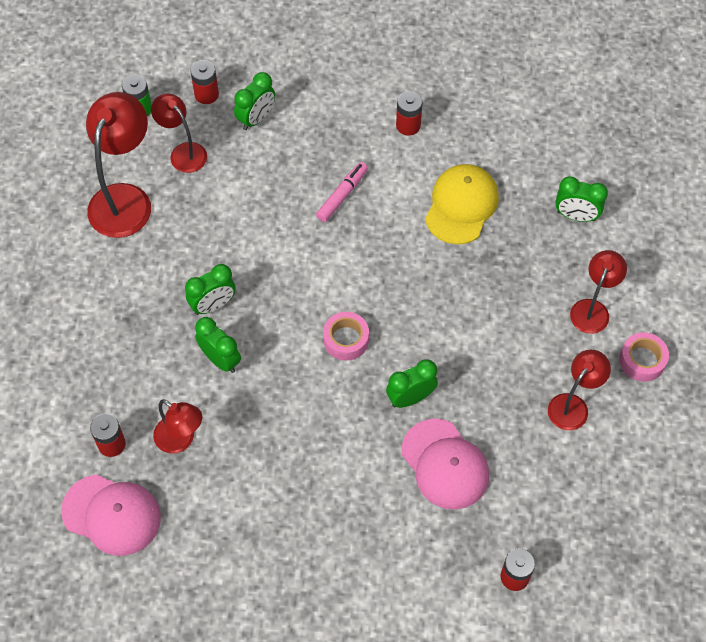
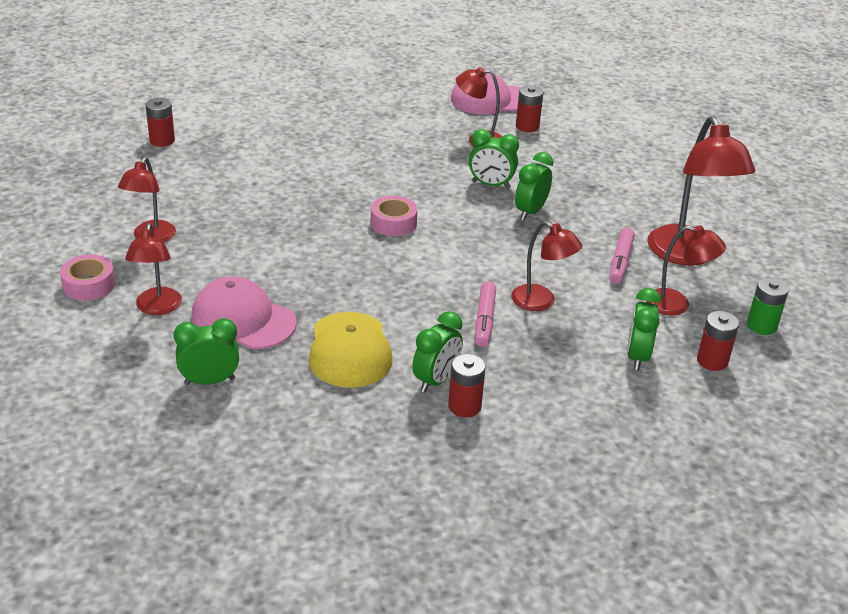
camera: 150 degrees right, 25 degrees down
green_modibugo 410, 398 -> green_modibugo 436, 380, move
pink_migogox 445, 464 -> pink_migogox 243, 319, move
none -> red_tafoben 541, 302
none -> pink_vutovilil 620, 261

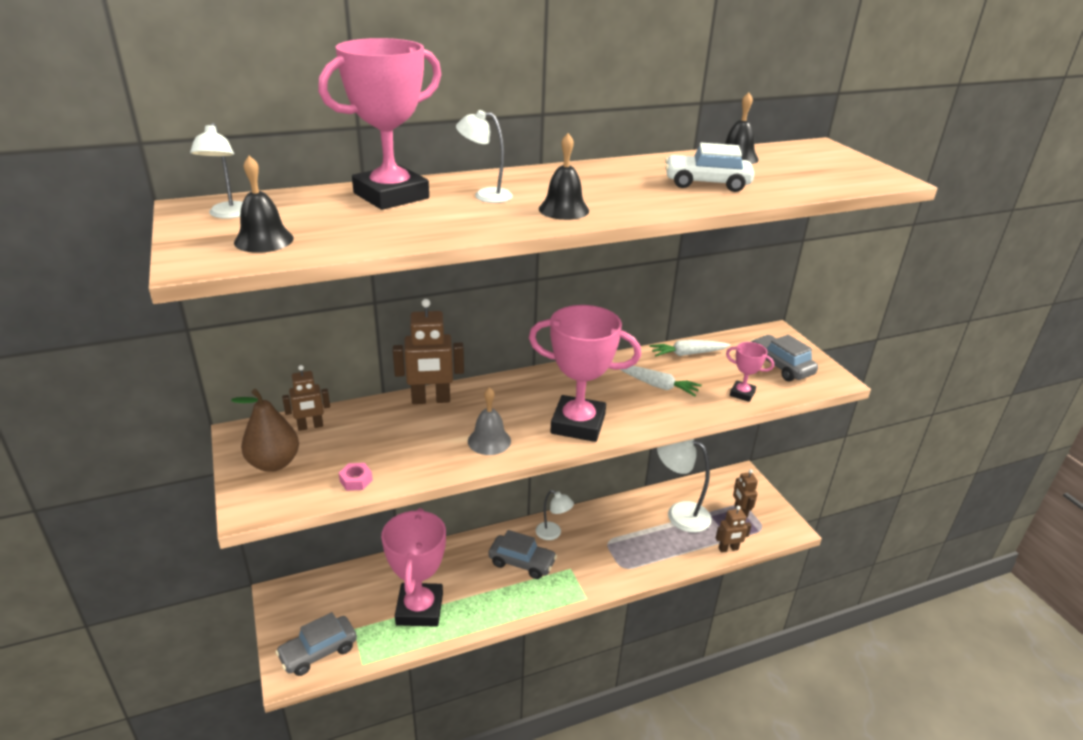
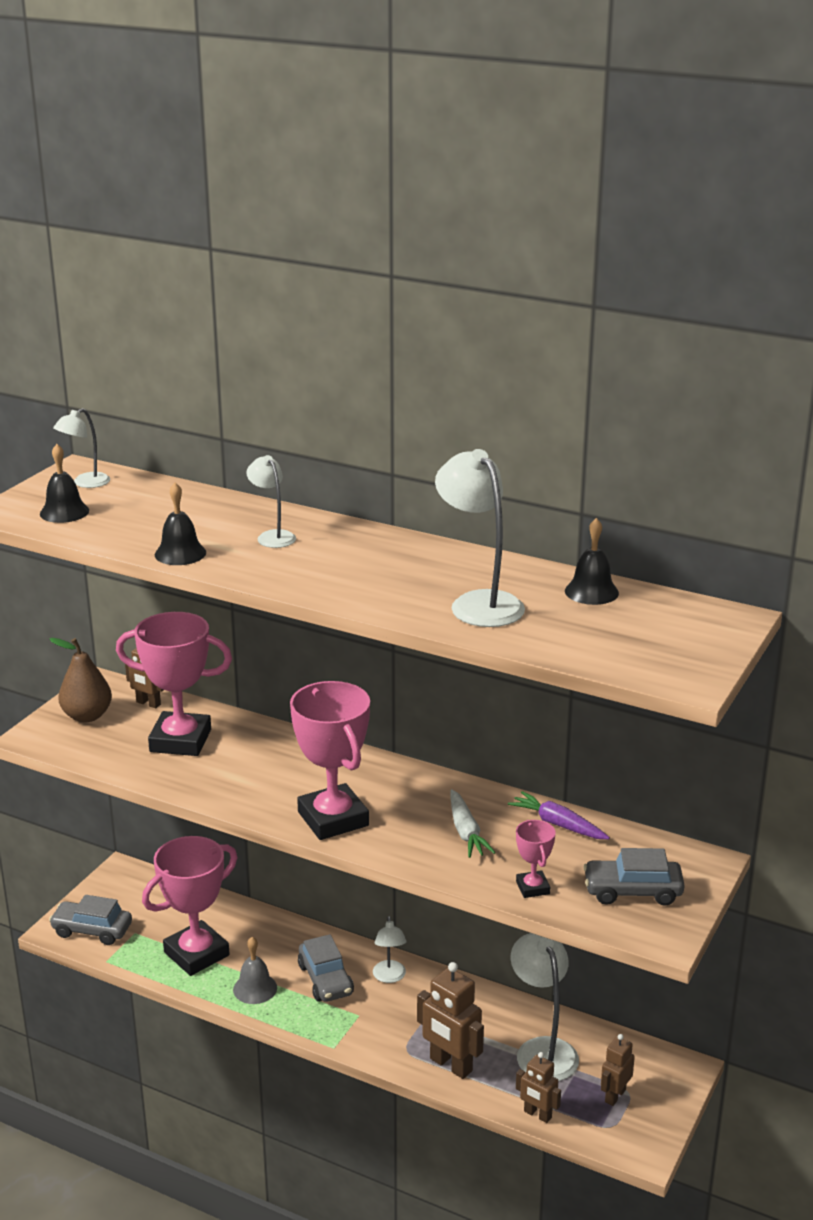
camera: 50 degrees right, 5 degrees down
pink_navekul 391, 196 -> pink_navekul 180, 740, move
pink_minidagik 356, 480 -> none
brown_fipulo 431, 400 -> brown_fipulo 450, 1065, move
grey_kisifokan 489, 441 -> grey_kisifokan 255, 988, move
black_kisifokan 563, 209 -> black_kisifokan 180, 553, move
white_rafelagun 688, 354 -> purple_rafelagun 558, 824
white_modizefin 706, 183 -> white_tafoben 479, 603
grey_modizefin 780, 366 -> grey_modizefin 632, 891, 105 degrees counterclockwise

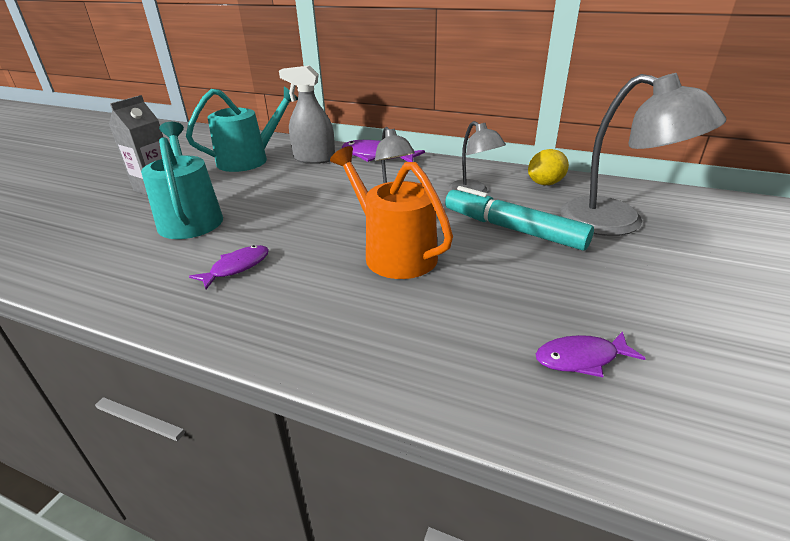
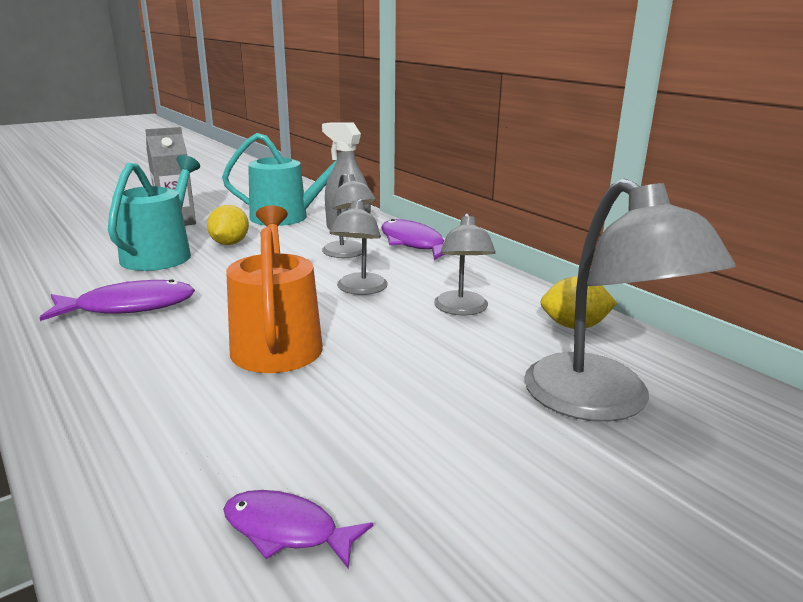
camera: 30 degrees right, 10 degrees down
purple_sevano 237, 267 -> purple_sevano 129, 307, x1.58
turquoise_vutovilil 513, 229 -> none
none -> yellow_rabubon 229, 243
none -> grey_tafoben 348, 254

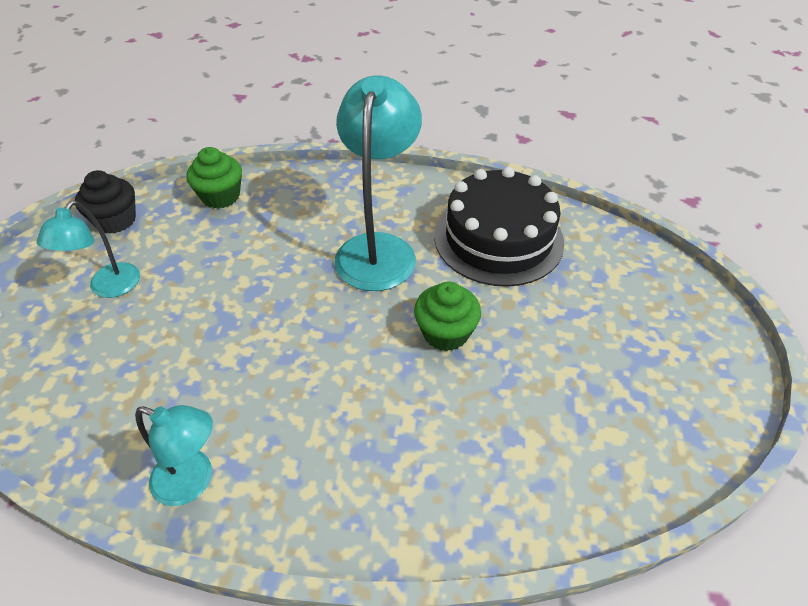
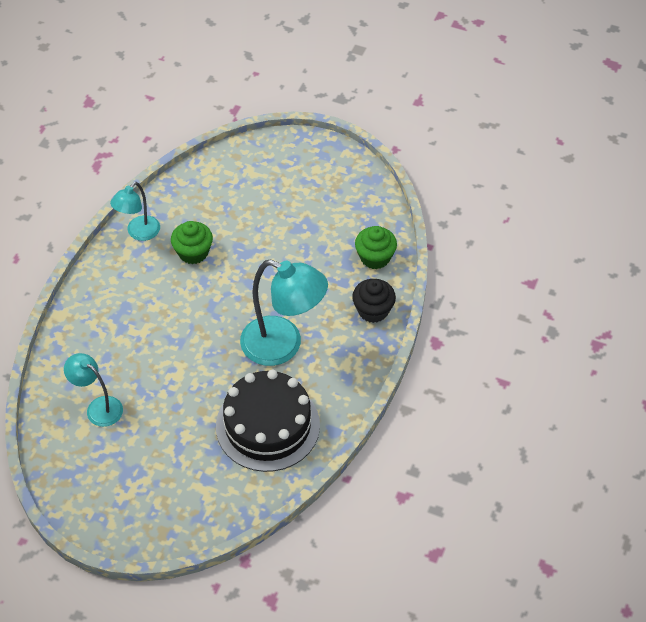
camera: 105 degrees right, 5 degrees up
turquoise_tafoben 108, 288 -> turquoise_tafoben 98, 407, move
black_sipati 115, 220 -> black_sipati 373, 310, move
green_sipati 445, 333 -> green_sipati 193, 252, move

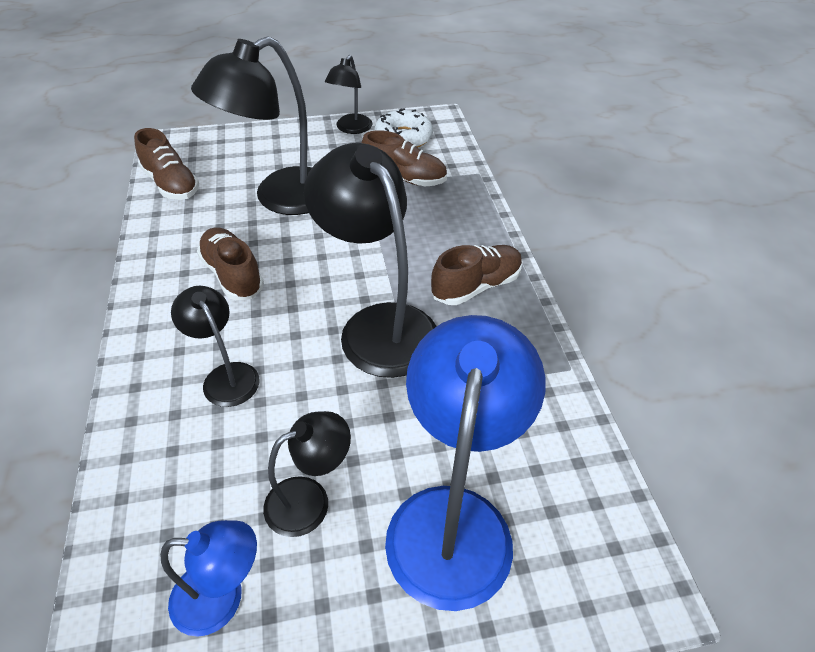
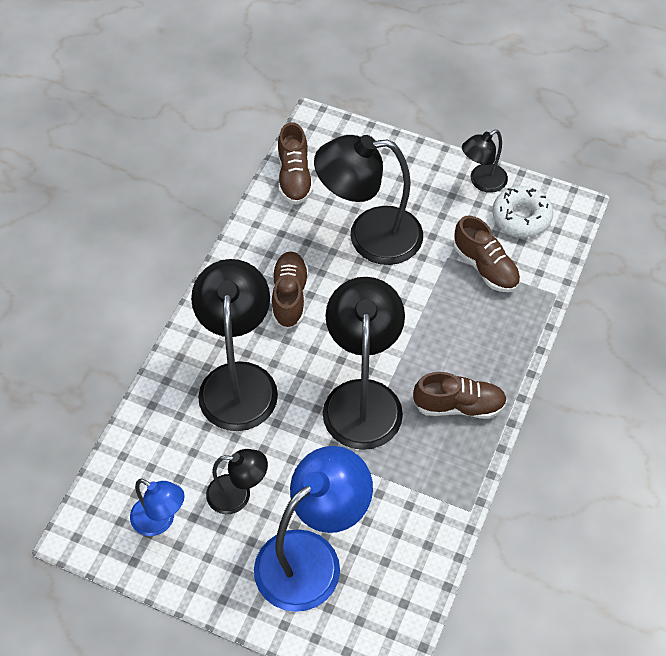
camera: 35 degrees right, 10 degrees up
black_tafoben 226, 376 -> black_tafoben 238, 380, x1.89

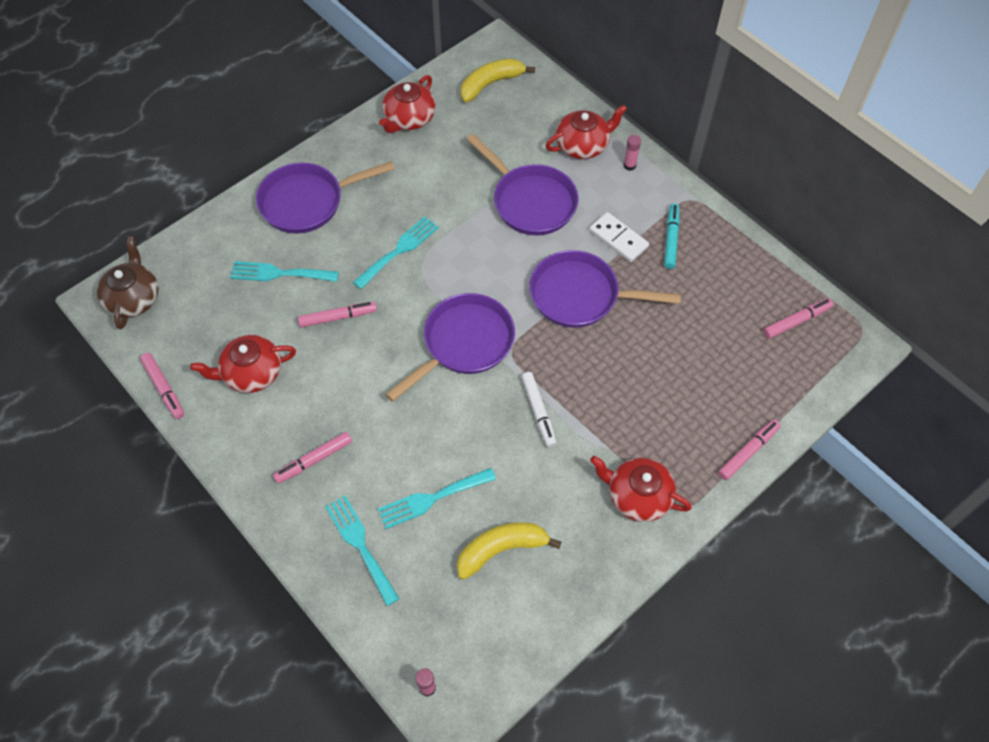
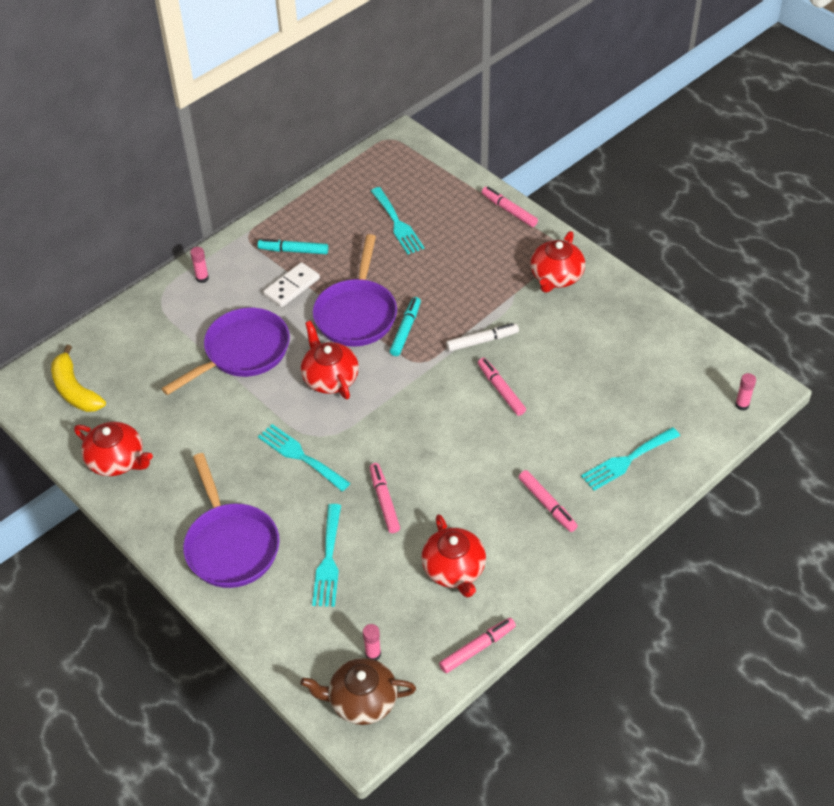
camera: 90 degrees left, 10 degrees down
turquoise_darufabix 431, 499 -> turquoise_darufabix 397, 224, move
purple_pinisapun 464, 344 -> none
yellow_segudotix 501, 549 -> none
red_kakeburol 583, 145 -> red_kakeburol 330, 378, move
pink_vutovilil 796, 321 -> pink_vutovilil 501, 390, move
none -> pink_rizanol 373, 654
none -> turquoise_vutovilil 405, 330

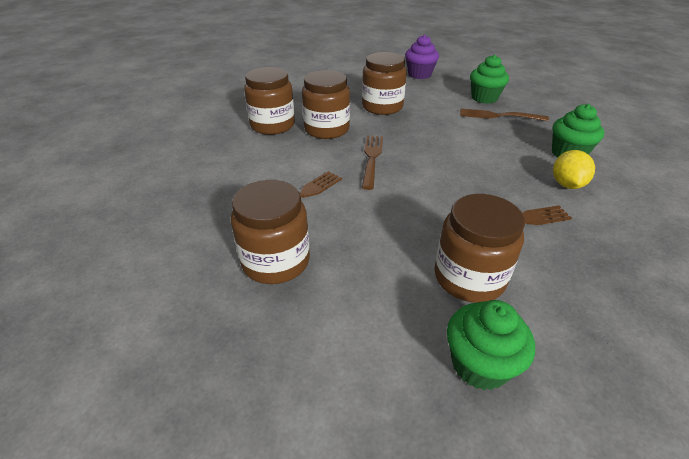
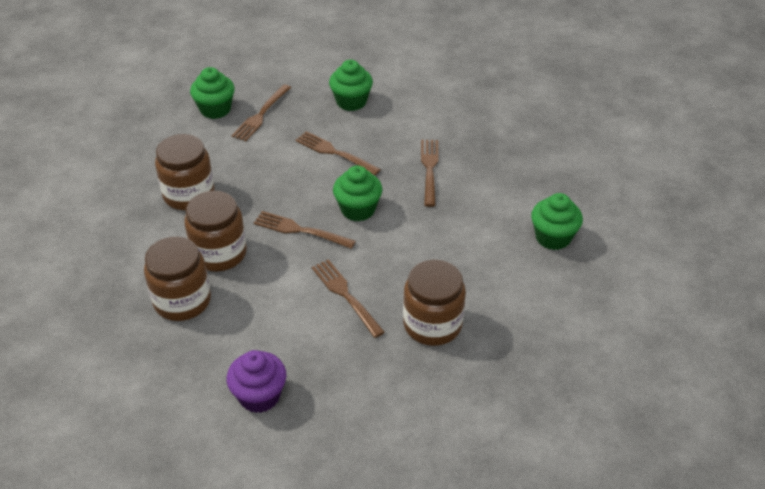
camera: 75 degrees left, 5 degrees up
purple_sipati 419, 74 -> purple_sipati 259, 396, move
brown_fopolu 469, 277 -> none
yellow_rabubon 567, 184 -> none
none -> brown_darufabix 335, 153
none -> green_sipati 358, 209

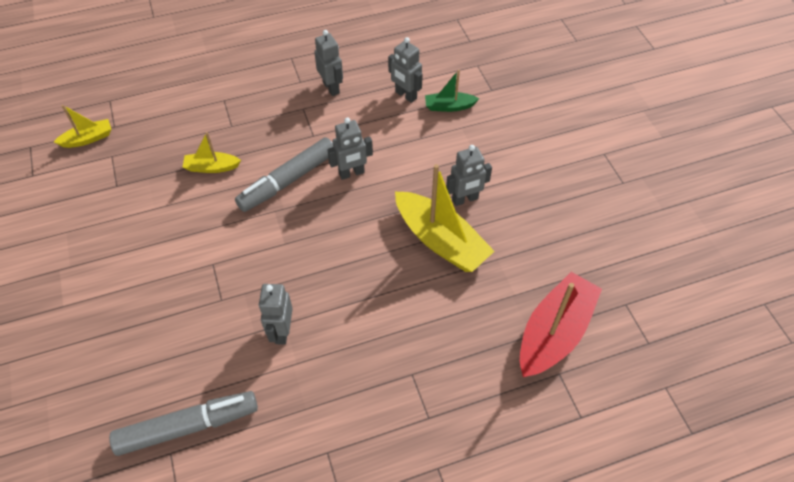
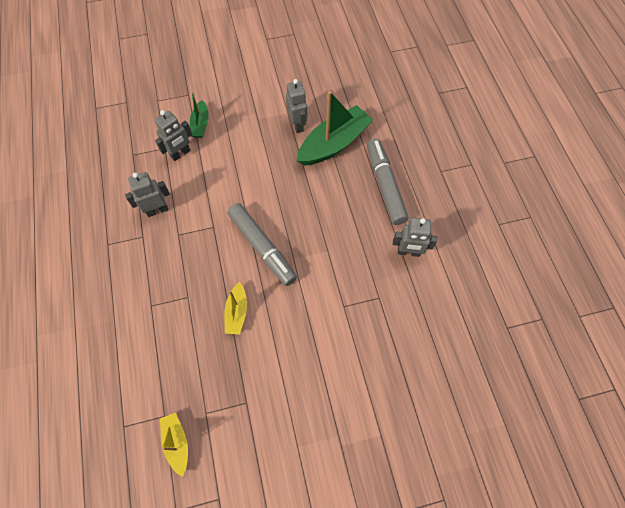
camera: 85 degrees left, 10 degrees up
grey_vutovilil 188, 426 -> grey_vutovilil 384, 185, move
grey_fipulo 351, 173 -> none
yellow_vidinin 440, 241 -> green_vidinin 334, 144
red_vidinin 554, 332 -> none

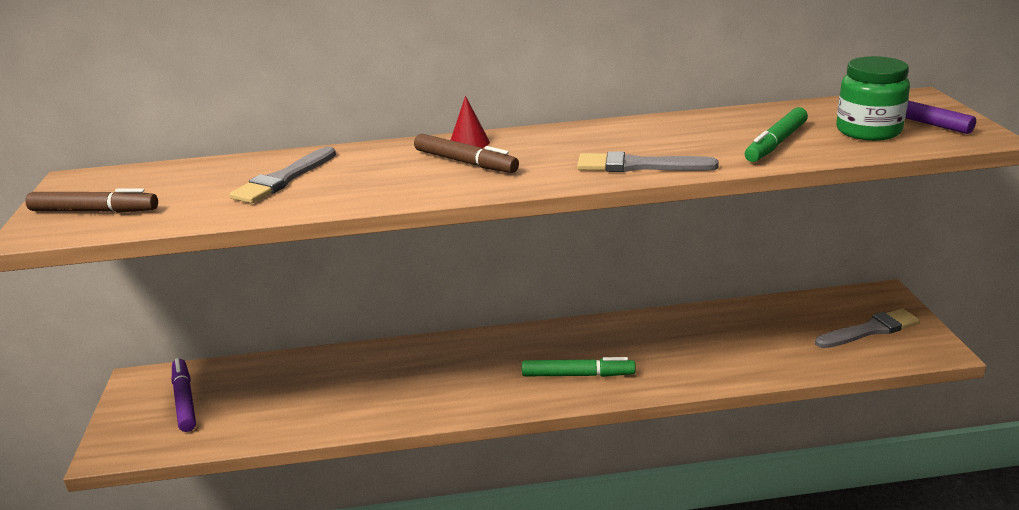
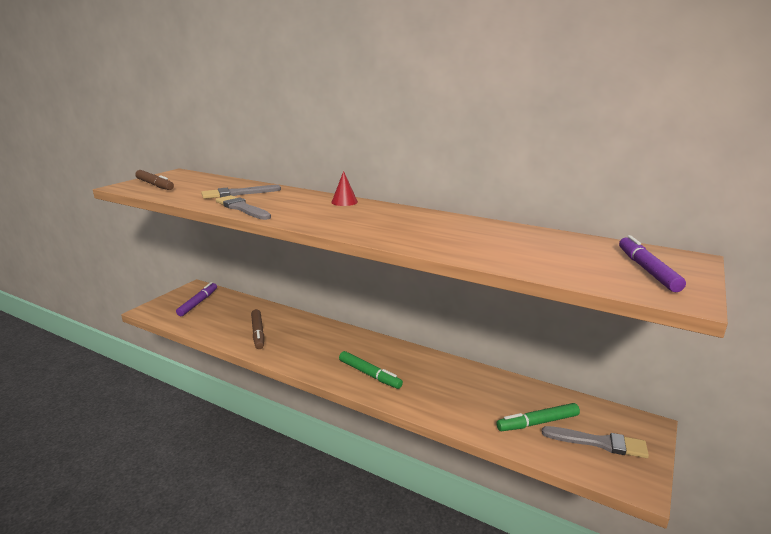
camera: 35 degrees right, 5 degrees down
brown_vutovilil 465, 162 -> brown_vutovilil 258, 333, move
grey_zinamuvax 638, 166 -> grey_zinamuvax 242, 208, move
green_vutovilil 776, 143 -> green_vutovilil 538, 423, move
green_fopolu 868, 131 -> none

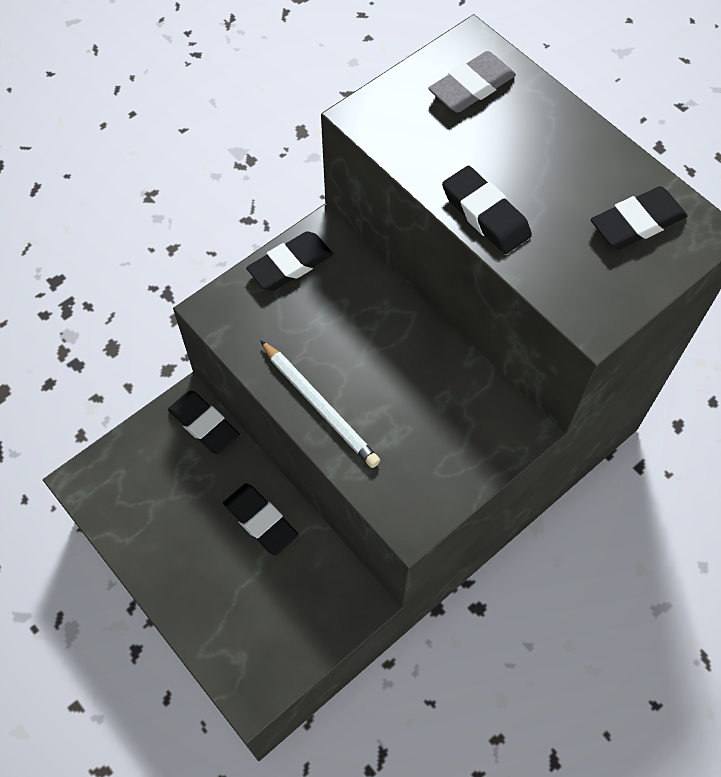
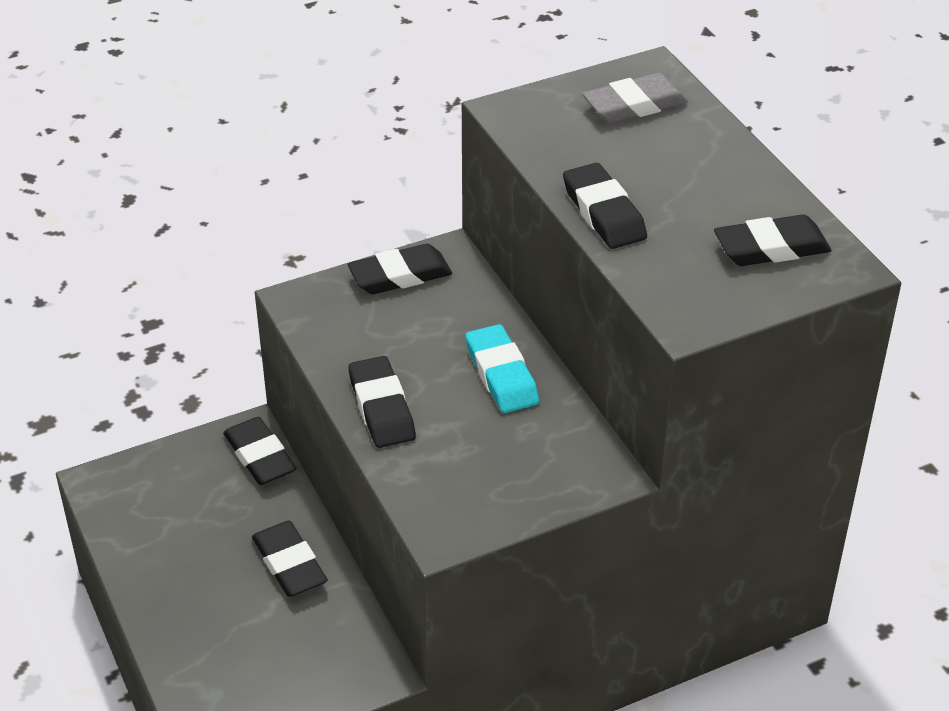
camera: 15 degrees right, 20 degrees down
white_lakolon 319, 406 -> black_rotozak 381, 408
none -> turquoise_rotozak 501, 374

